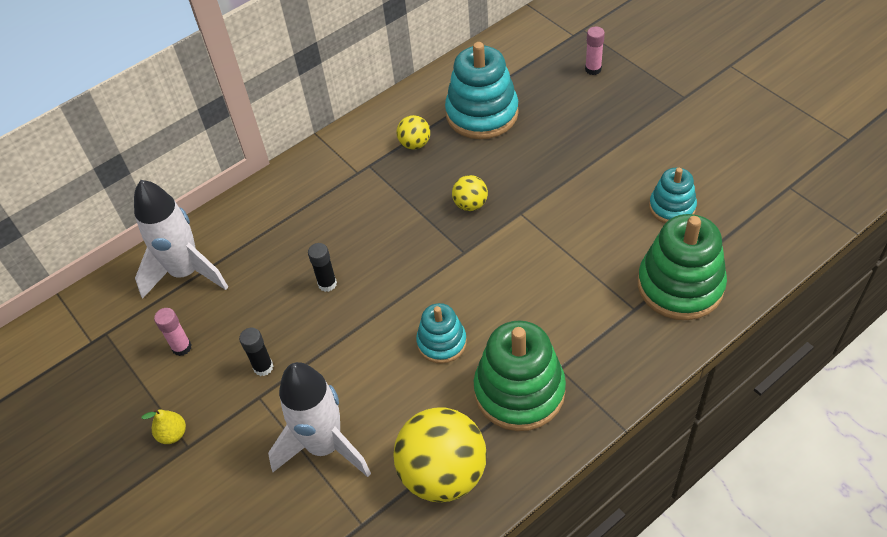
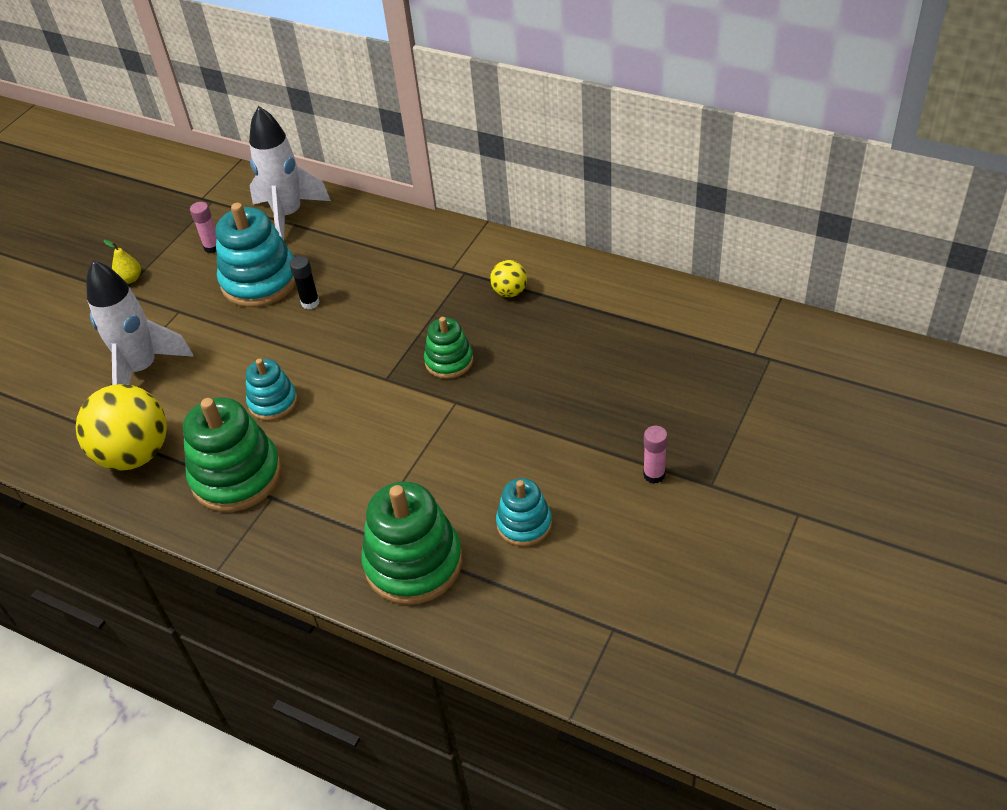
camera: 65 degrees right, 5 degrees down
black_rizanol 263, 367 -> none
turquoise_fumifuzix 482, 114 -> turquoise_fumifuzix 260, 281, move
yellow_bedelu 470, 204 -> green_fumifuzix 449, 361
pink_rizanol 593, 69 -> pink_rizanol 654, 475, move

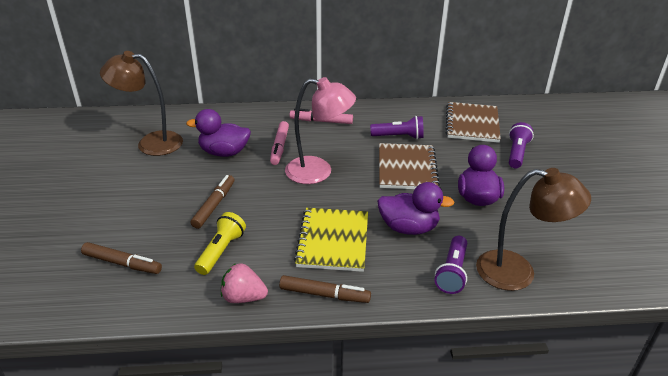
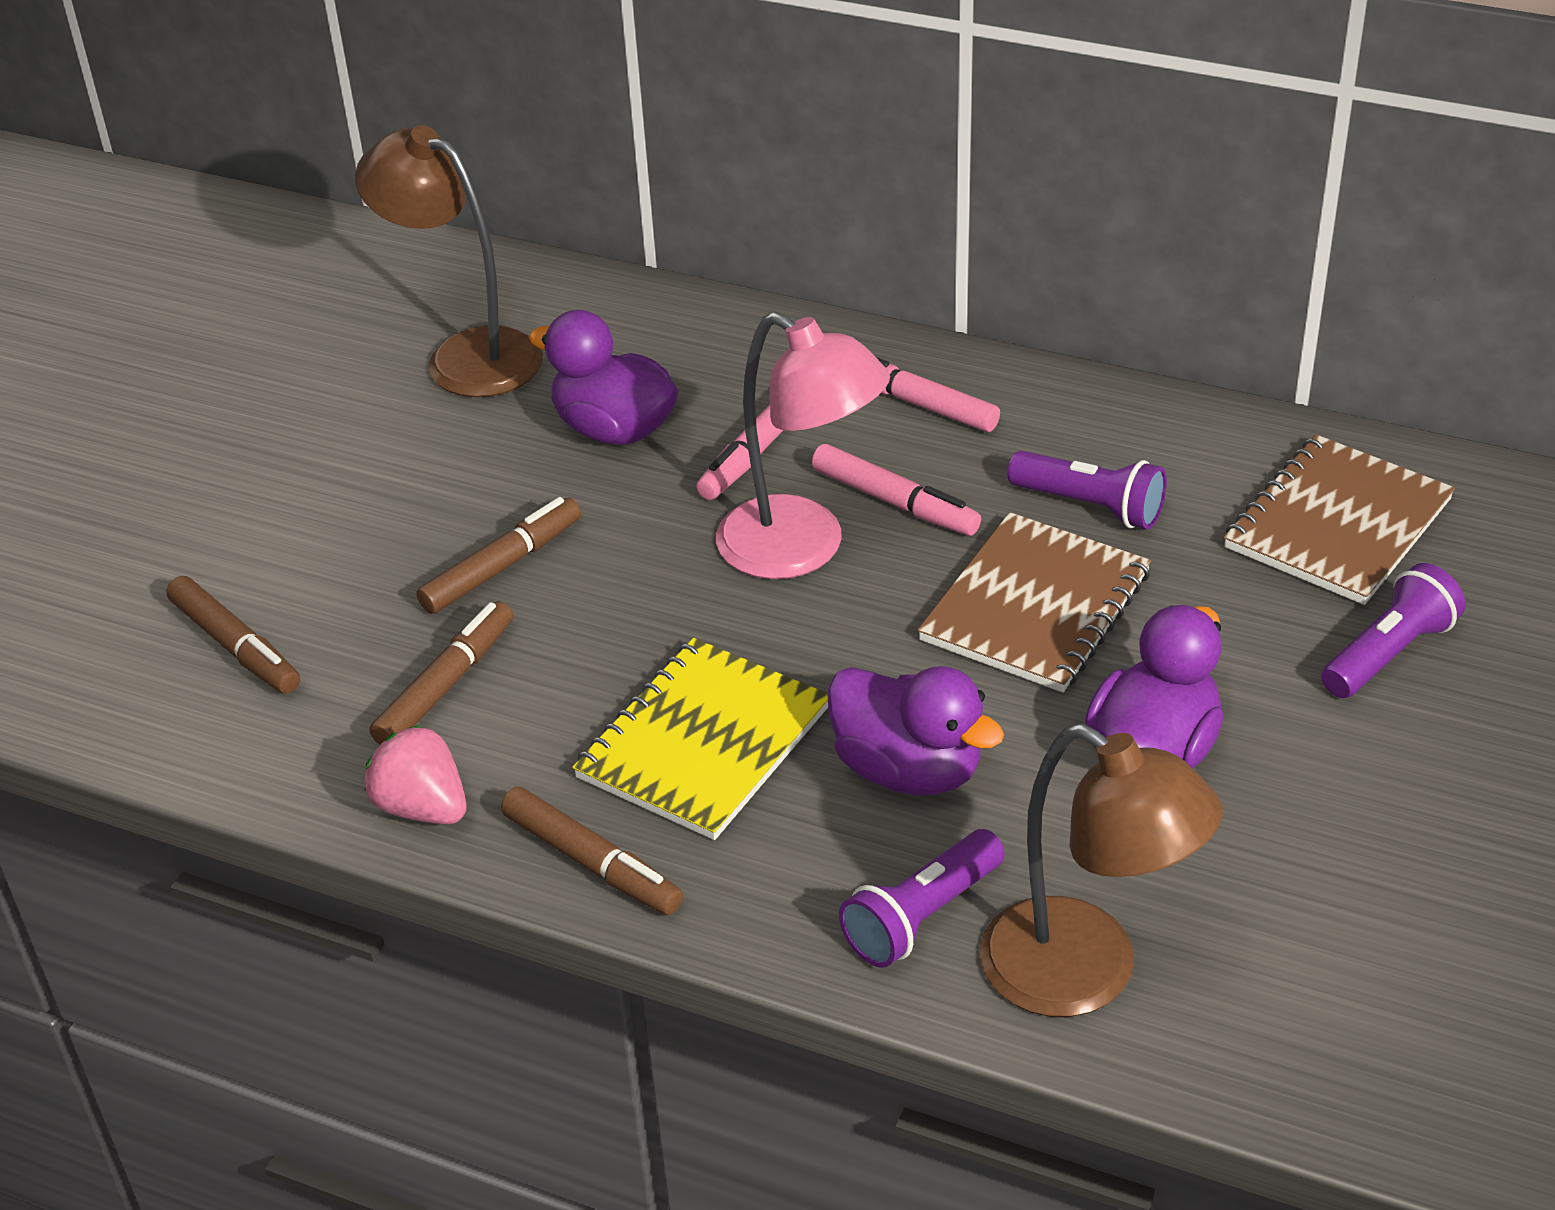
camera: 30 degrees right, 5 degrees up
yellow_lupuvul 221, 251 -> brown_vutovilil 445, 685
none -> pink_vutovilil 895, 502

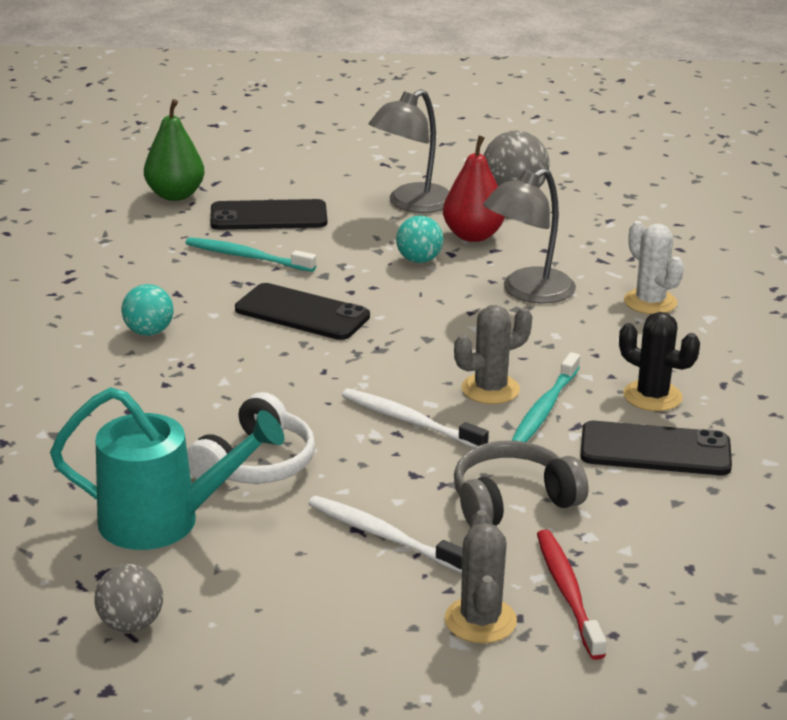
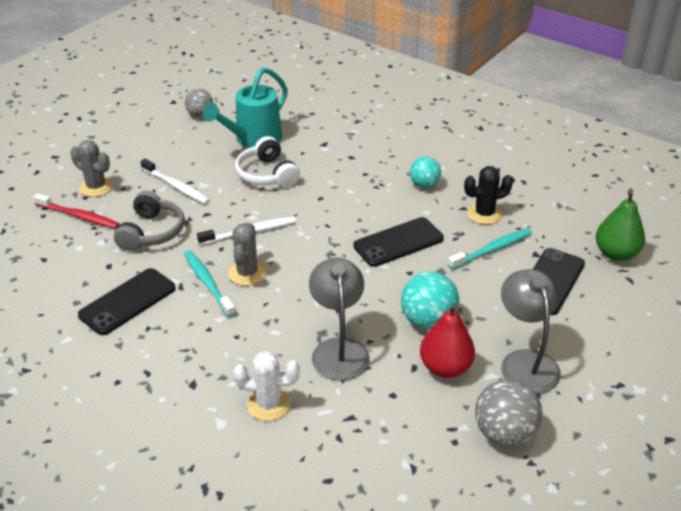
camera: 125 degrees right, 10 degrees up
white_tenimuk 382, 535 -> white_tenimuk 176, 186, 60 degrees clockwise
turquoise_bedelu 419, 260 -> turquoise_bedelu 428, 321, x1.53
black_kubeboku 652, 396 -> black_kubeboku 484, 214, move

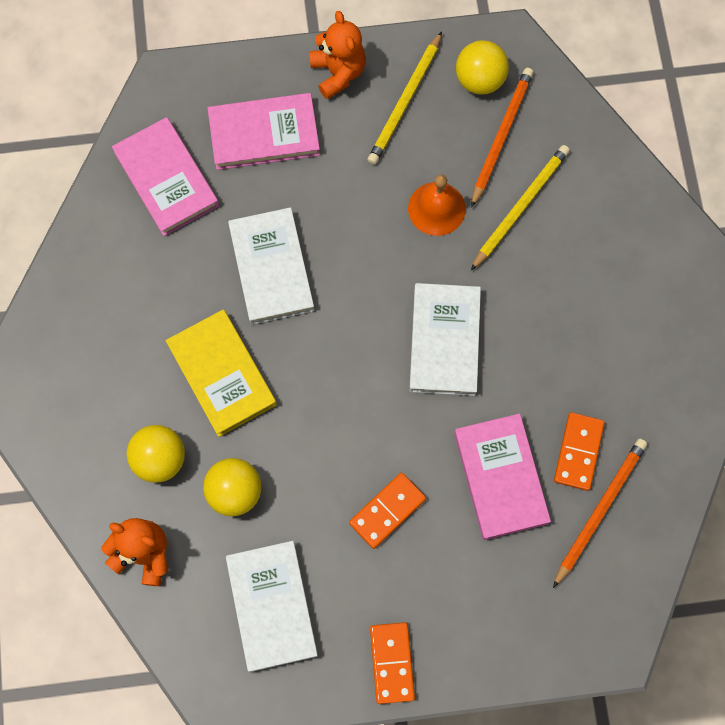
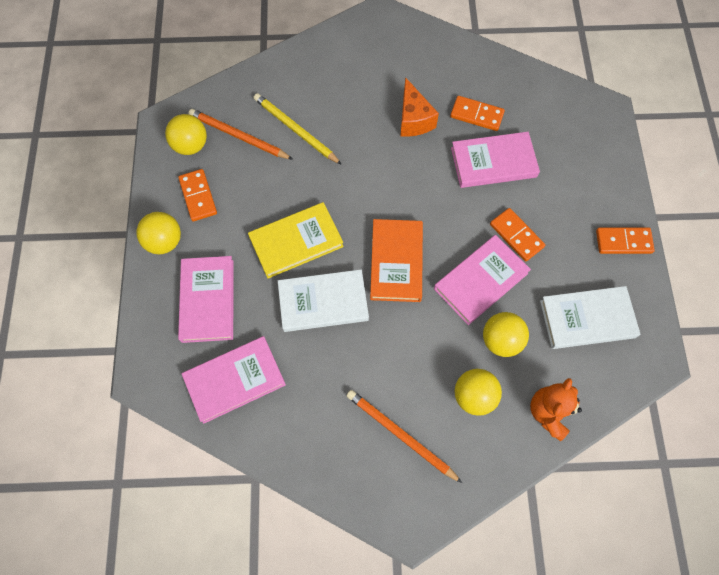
camera: 85 degrees left, 5 degrees down
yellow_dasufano 222, 374 -> yellow_dasufano 296, 242, move
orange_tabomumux 338, 72 -> yellow_bedelu 164, 241
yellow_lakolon 405, 101 -> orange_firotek 198, 196
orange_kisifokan 436, 208 -> none
white_dasufano 444, 341 -> none
orange_lakolon 599, 510 -> orange_lakolon 401, 435, move
none -> orange_dasufano 396, 262
none -> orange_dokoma 413, 119
none -> pink_dasufano 480, 281

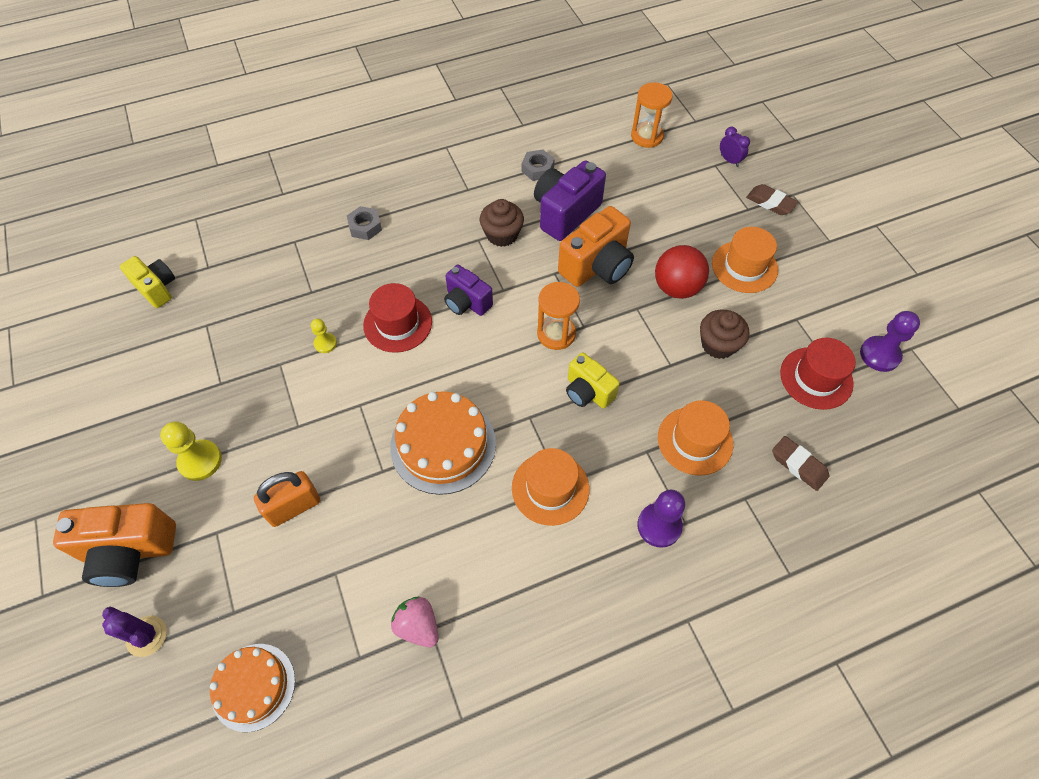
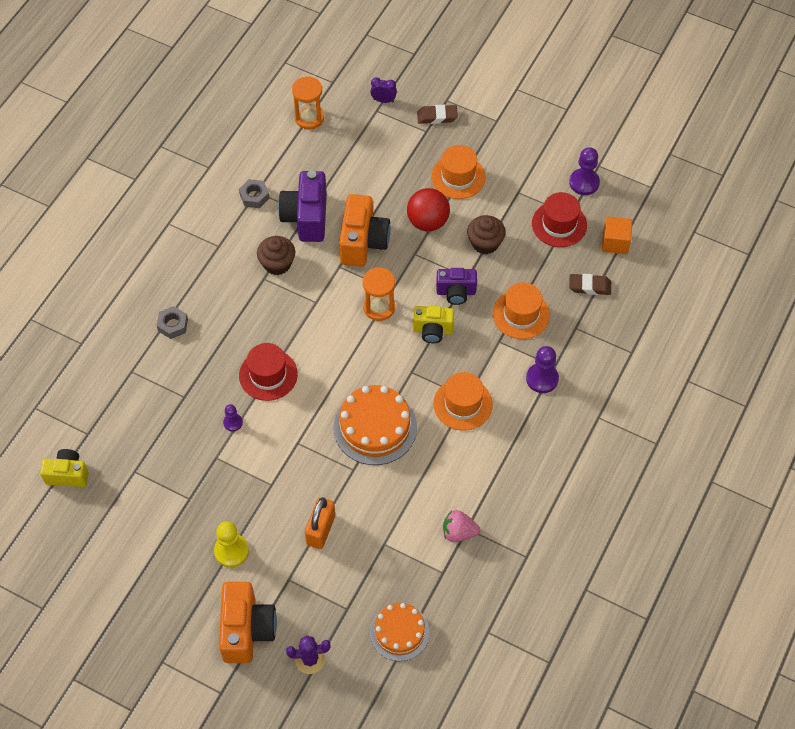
camera: 40 degrees left, 0 degrees up
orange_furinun 129, 551 -> orange_furinun 247, 630, 45 degrees counterclockwise
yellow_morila 325, 343 -> purple_morila 233, 422
purple_furinun 467, 302 -> purple_furinun 456, 292, move
none -> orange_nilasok 615, 242

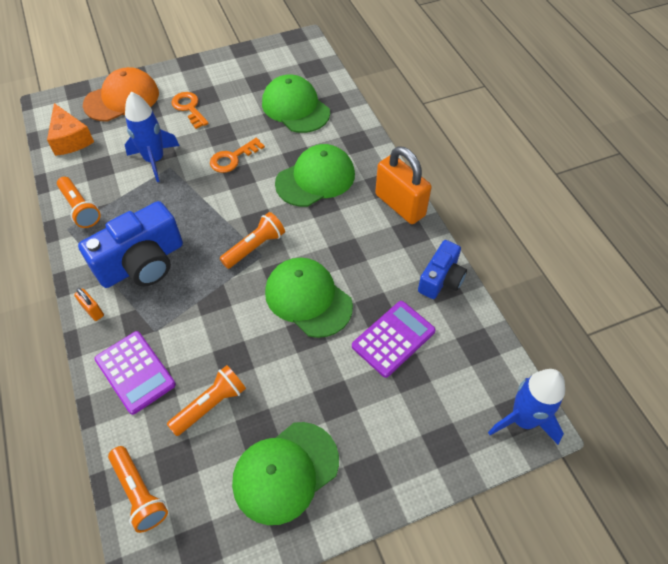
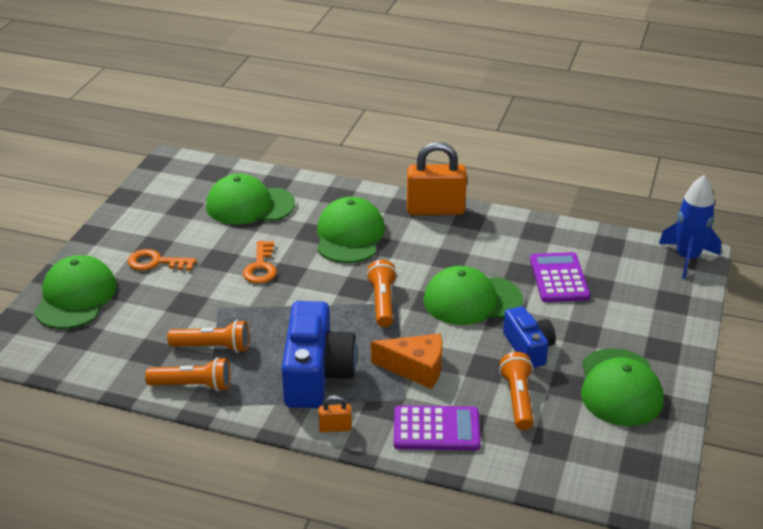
camera: 50 degrees left, 20 degrees down
orange_dokoma 70, 139 -> orange_dokoma 416, 368, move
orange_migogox 122, 99 -> green_migogox 75, 297
orange_lupuvul 139, 493 -> orange_lupuvul 213, 347, move
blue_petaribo 155, 160 -> none
blue_furinun 441, 279 -> blue_furinun 528, 348, move

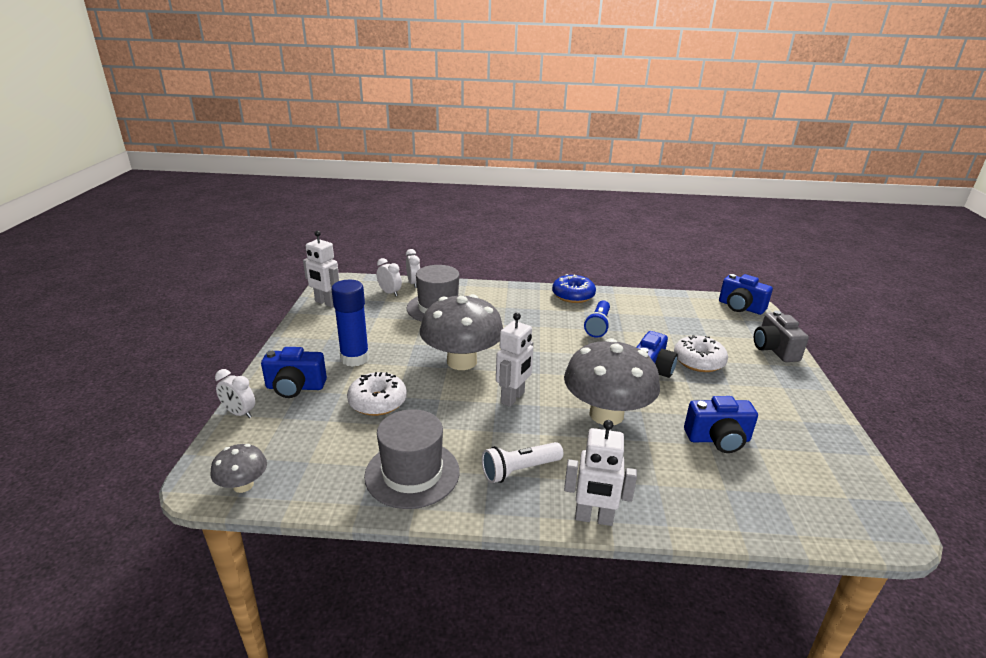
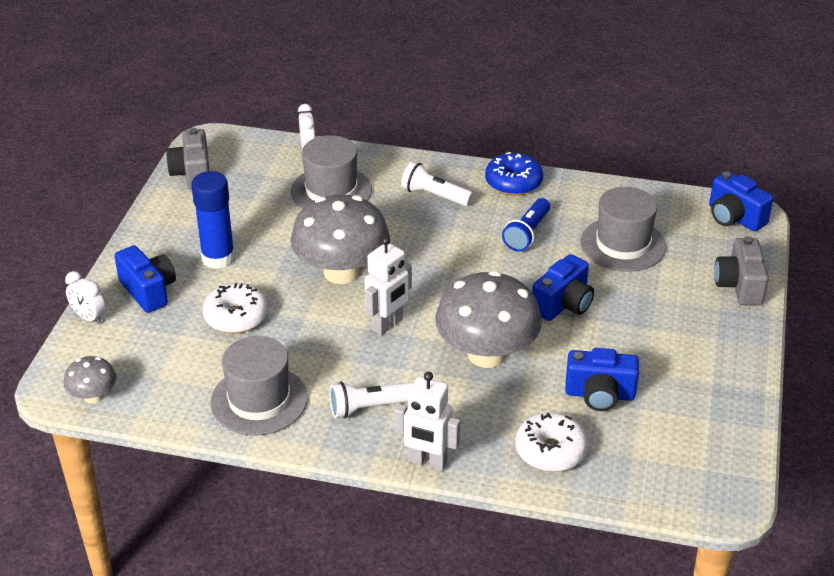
camera: 10 degrees right, 10 degrees up
blue_furinun 295, 387 -> blue_furinun 148, 291, 135 degrees counterclockwise
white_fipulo 326, 303 -> grey_furinun 192, 173
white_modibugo 390, 293 -> none
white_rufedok 698, 361 -> white_rufedok 550, 451, move
none -> white_lupuvul 434, 195
none -> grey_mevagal 623, 244

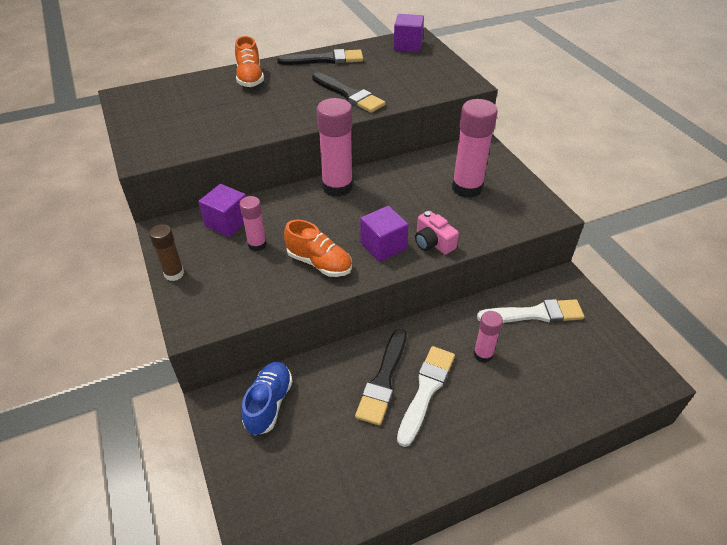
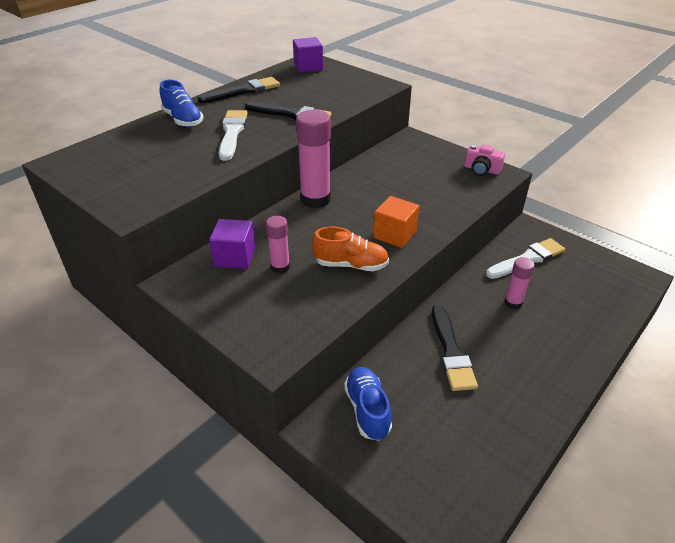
camera: 25 degrees left, 5 degrees down
brown_rizanol 174, 273 -> none
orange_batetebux 250, 78 -> blue_batetebux 183, 120
purple_nilasok 383, 246 -> orange_nilasok 395, 235
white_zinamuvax 426, 390 -> white_zinamuvax 232, 133, move
pink_furinun 433, 242 -> pink_furinun 482, 170, move
pink_rizanol 467, 188 -> none

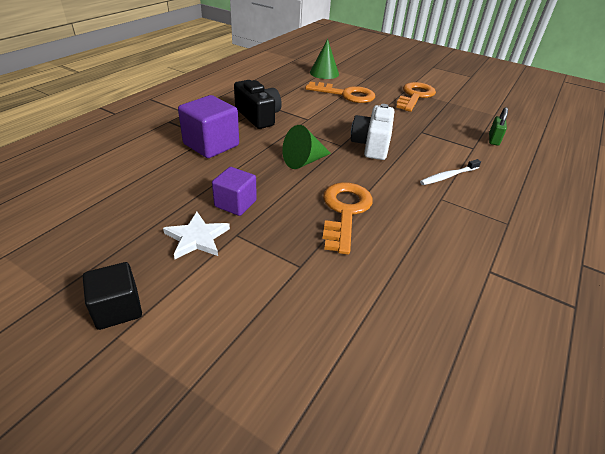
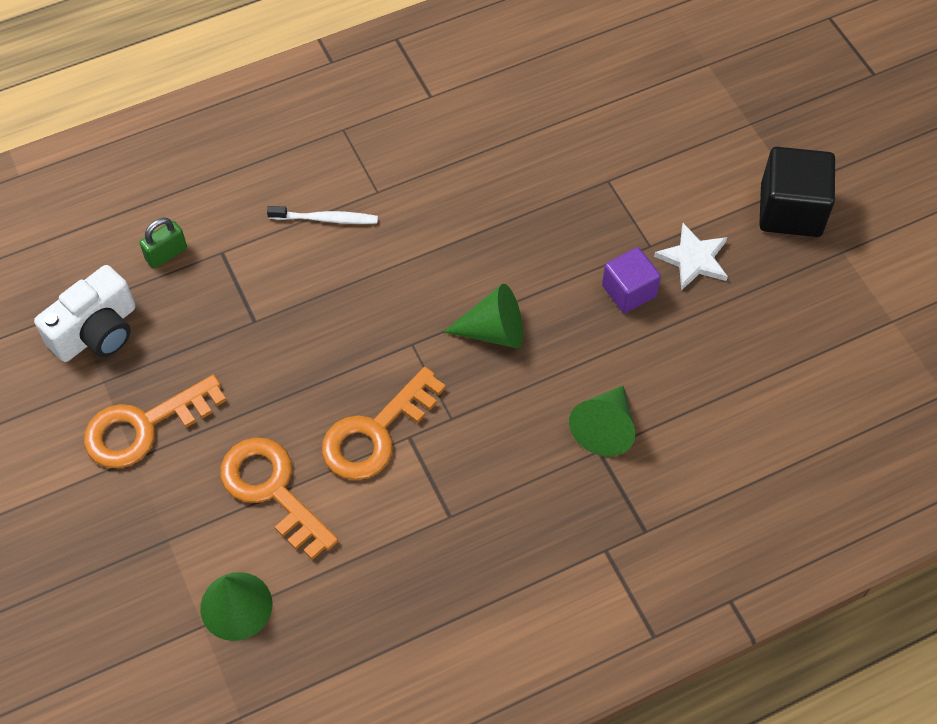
camera: 145 degrees left, 20 degrees up
black_nilasok 118, 309 -> black_nilasok 790, 210, x1.56
purple_nilasok 211, 145 -> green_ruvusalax 605, 428
black_furinun 258, 116 -> none
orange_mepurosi 345, 211 -> orange_mepurosi 375, 433, move
white_furinun 371, 145 -> white_furinun 96, 331, move

